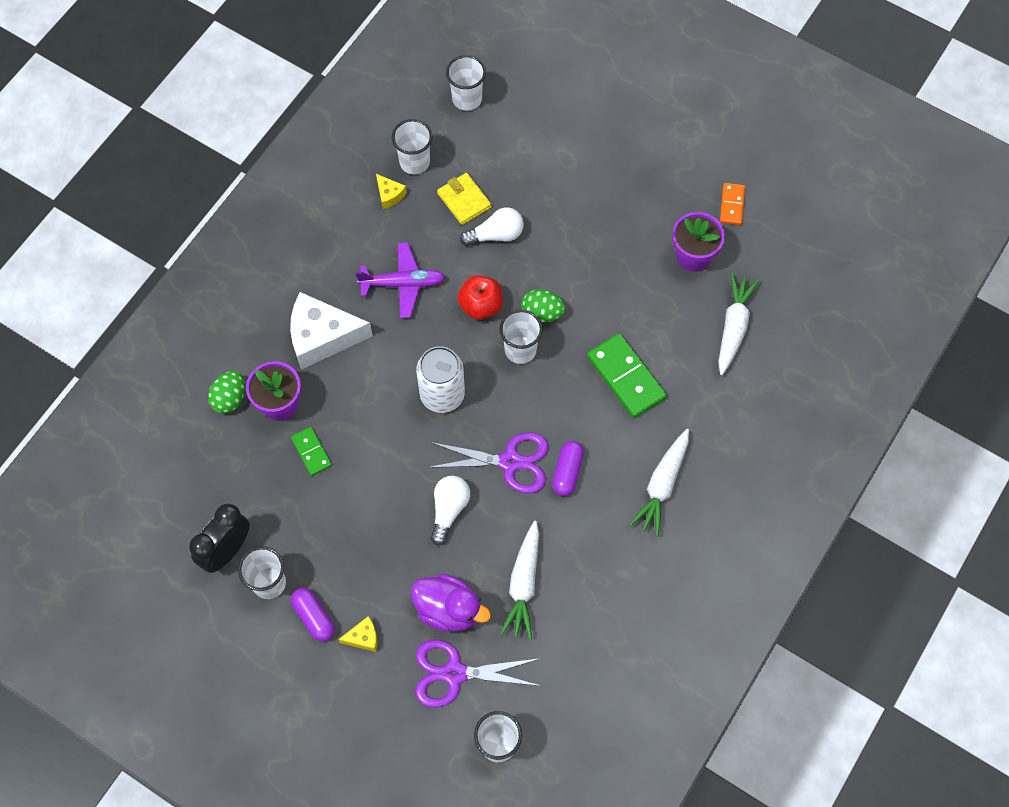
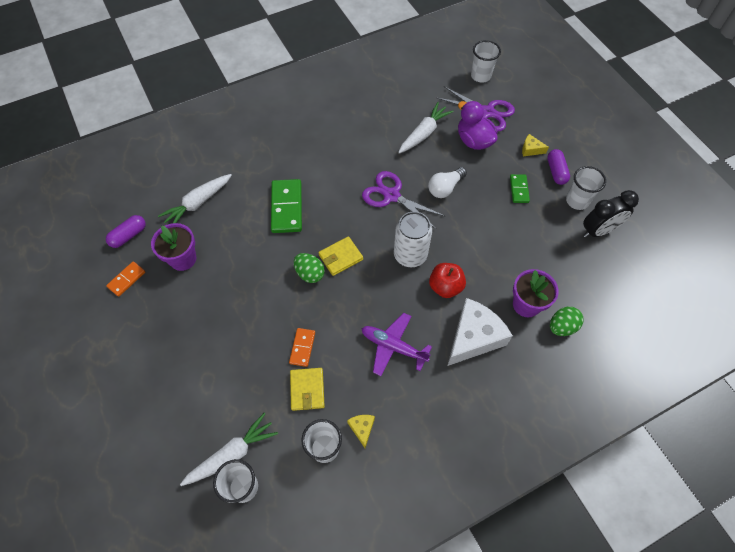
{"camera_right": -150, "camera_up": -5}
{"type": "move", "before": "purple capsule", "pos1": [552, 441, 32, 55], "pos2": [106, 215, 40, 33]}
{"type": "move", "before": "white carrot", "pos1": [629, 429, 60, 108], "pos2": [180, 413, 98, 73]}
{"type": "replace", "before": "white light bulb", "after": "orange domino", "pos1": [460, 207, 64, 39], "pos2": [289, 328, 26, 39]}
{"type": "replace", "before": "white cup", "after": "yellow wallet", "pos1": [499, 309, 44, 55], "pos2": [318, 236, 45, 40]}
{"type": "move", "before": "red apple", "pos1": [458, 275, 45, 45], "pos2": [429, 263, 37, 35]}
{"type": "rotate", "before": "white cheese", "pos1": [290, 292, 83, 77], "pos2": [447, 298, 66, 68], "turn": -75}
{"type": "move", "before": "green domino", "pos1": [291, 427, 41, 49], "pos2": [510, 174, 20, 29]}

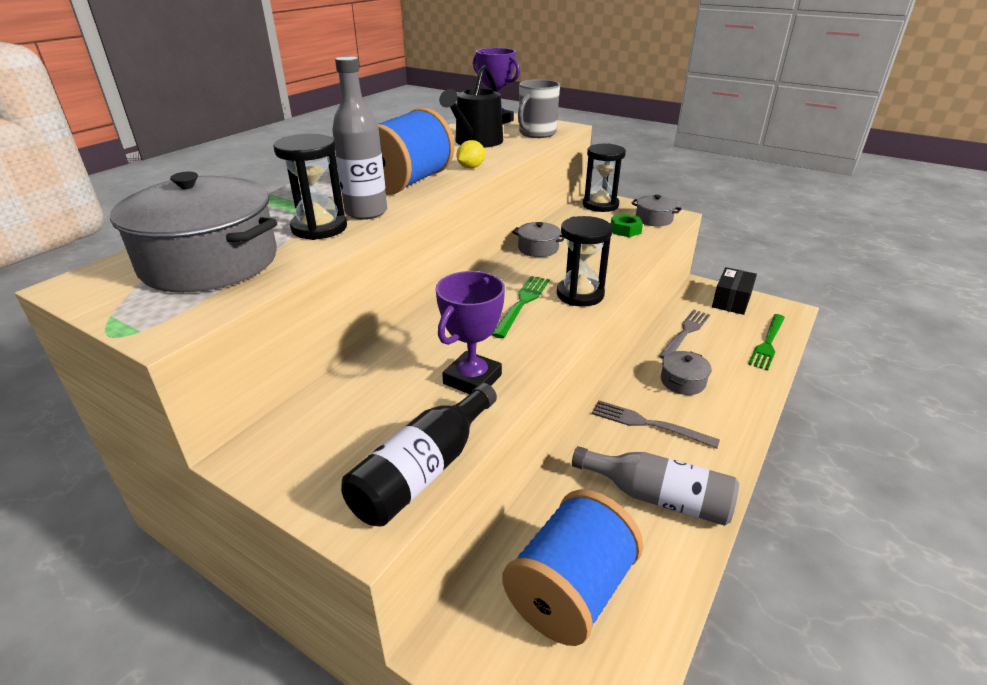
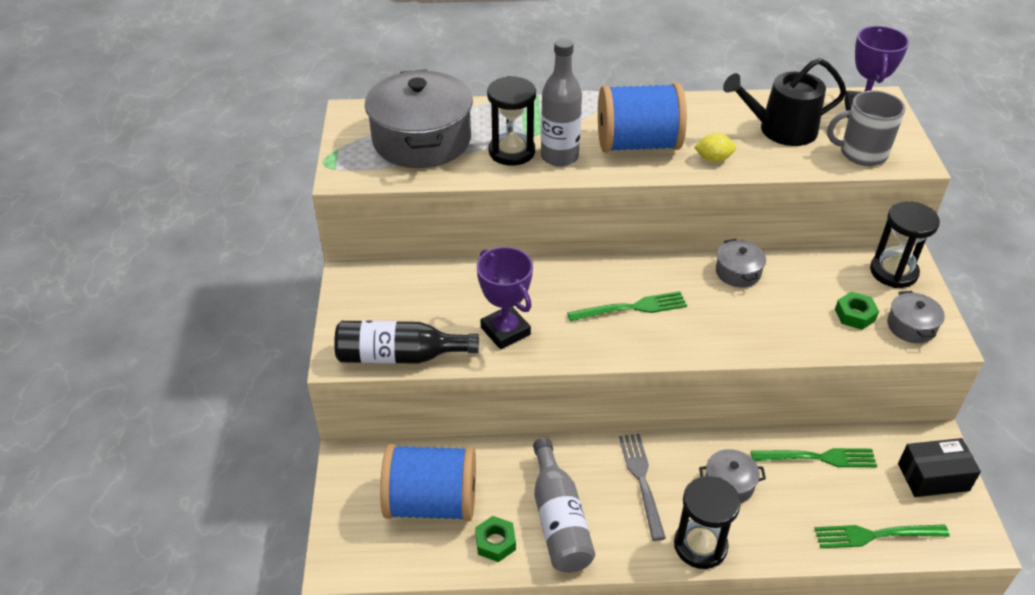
{"camera_right": 55, "camera_up": 10}
{"type": "insert", "after": "green nut", "pos2": [475, 516, 41, 46]}
{"type": "rotate", "before": "purple trophy", "pos1": [436, 271, 69, 123], "pos2": [477, 247, 56, 102], "turn": 60}
{"type": "move", "before": "black hourglass", "pos1": [557, 216, 55, 91], "pos2": [674, 476, 67, 93]}
{"type": "recolor", "before": "grey fork", "after": "green fork", "pos1": [659, 310, 51, 49], "pos2": [751, 448, 126, 19]}

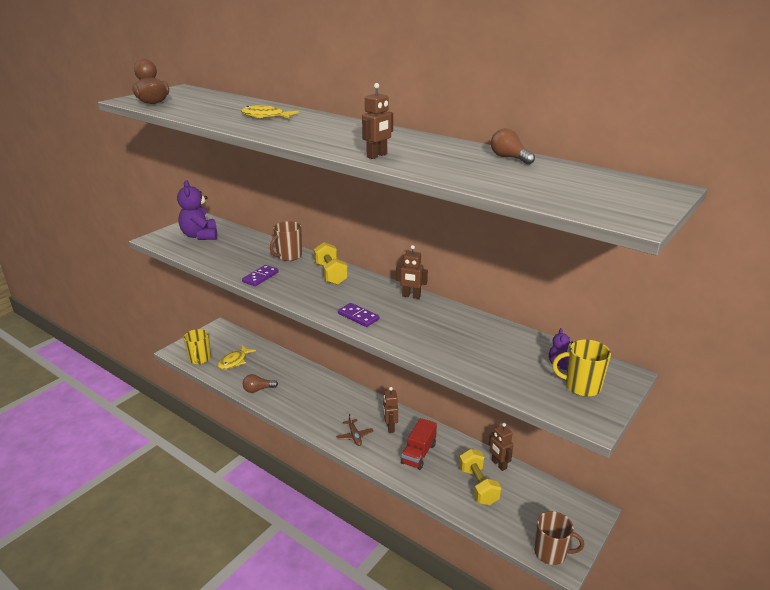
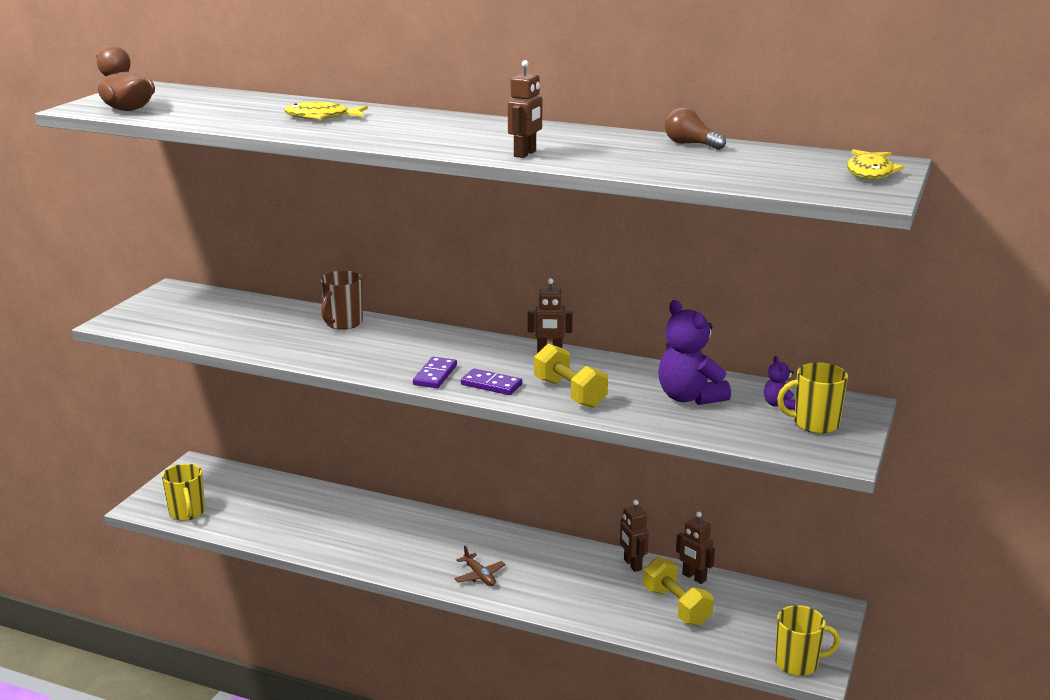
{"camera_right": -15, "camera_up": -5}
{"type": "move", "before": "purple domino", "pos1": [242, 265, 37, 21], "pos2": [413, 357, 44, 31]}
{"type": "move", "before": "yellow dumbbell", "pos1": [314, 242, 34, 43], "pos2": [534, 343, 74, 65]}
{"type": "move", "before": "brown robot", "pos1": [383, 387, 15, 46], "pos2": [620, 500, 29, 72]}
{"type": "move", "before": "purple teddy bear", "pos1": [177, 180, 40, 60], "pos2": [658, 300, 73, 105]}
{"type": "recolor", "before": "brown mug", "after": "yellow mug", "pos1": [534, 511, 50, 54], "pos2": [775, 605, 65, 71]}
{"type": "move", "before": "yellow fish", "pos1": [218, 345, 38, 25], "pos2": [847, 149, 57, 31]}
{"type": "delete", "before": "brown light bulb", "pos1": [243, 374, 35, 19]}
{"type": "delete", "before": "red truck", "pos1": [401, 418, 36, 52]}

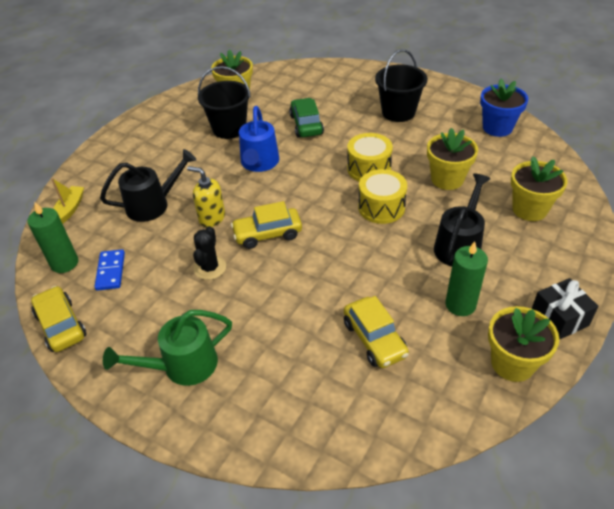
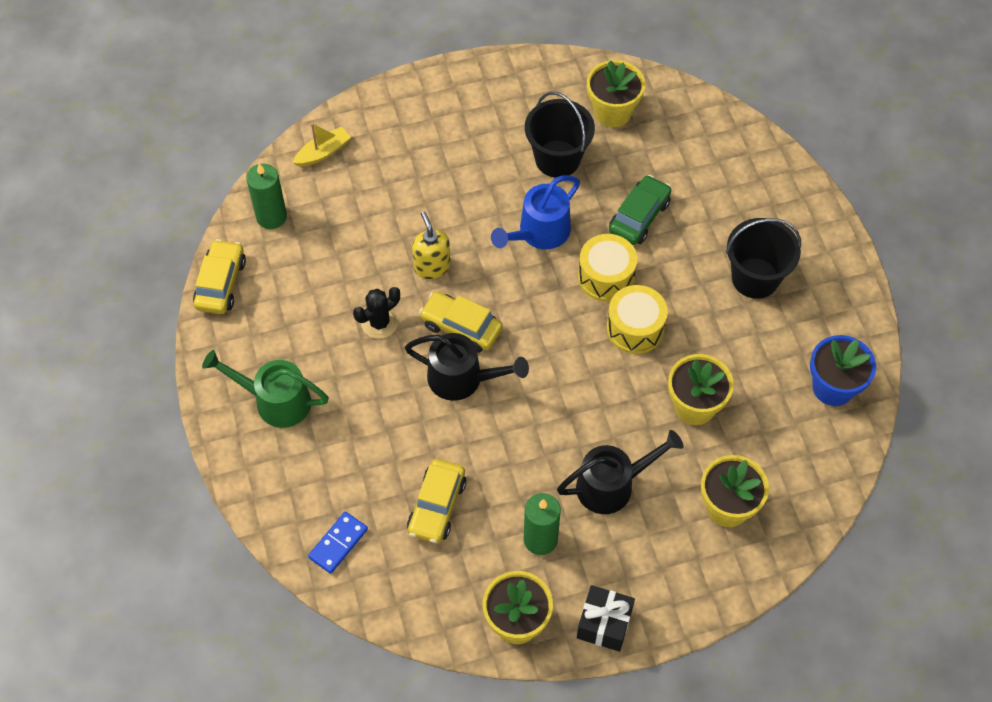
{"camera_right": 40, "camera_up": 15}
{"type": "move", "before": "blue domino", "pos1": [94, 249, 31, 42], "pos2": [308, 512, 60, 62]}
{"type": "move", "before": "black watering can", "pos1": [100, 149, 96, 73], "pos2": [405, 333, 124, 68]}
{"type": "move", "before": "yellow drum", "pos1": [358, 169, 49, 55], "pos2": [578, 234, 59, 68]}

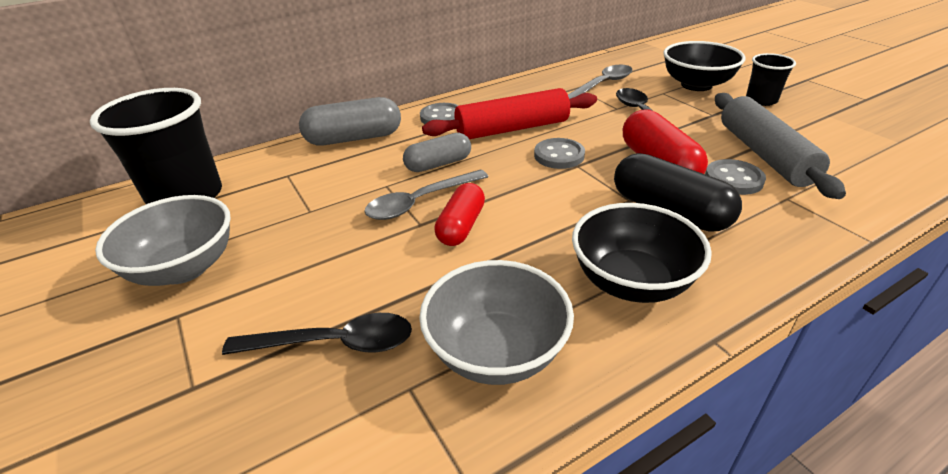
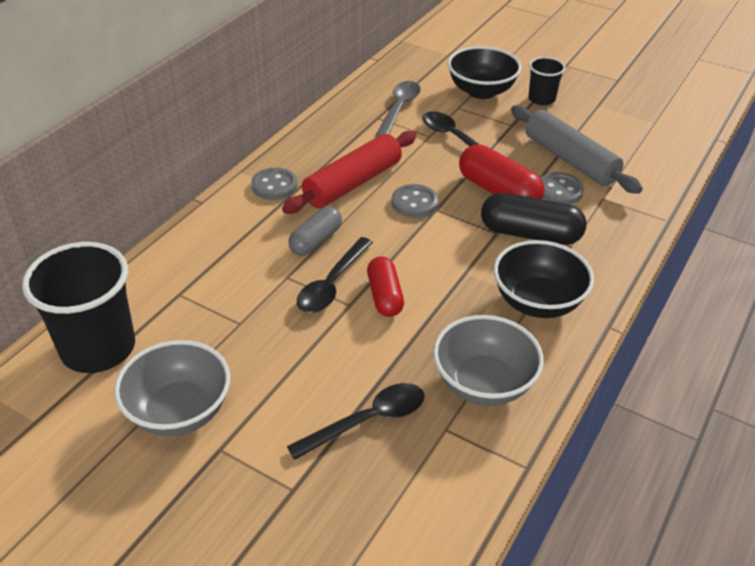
{"camera_right": -30, "camera_up": 5}
{"type": "recolor", "before": "grey spoon", "after": "black spoon", "pos1": [364, 169, 124, 51], "pos2": [297, 237, 76, 76]}
{"type": "delete", "before": "grey capsule", "pos1": [299, 97, 102, 48]}

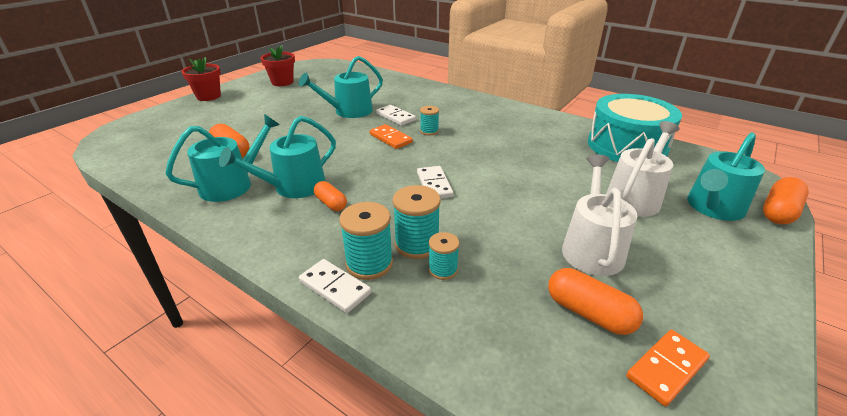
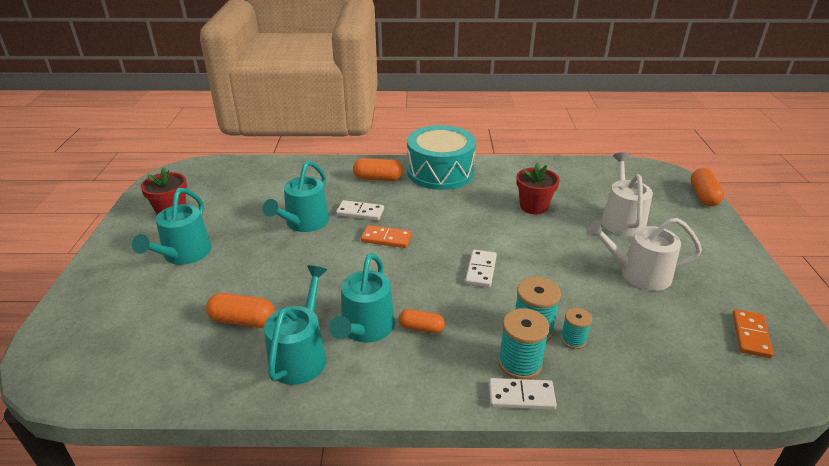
{"camera_right": -35, "camera_up": 0}
{"type": "move", "before": "turquoise watering can", "pos1": [687, 132, 78, 89], "pos2": [132, 188, 80, 77]}
{"type": "move", "before": "orange capsule", "pos1": [548, 268, 95, 67], "pos2": [353, 158, 50, 23]}
{"type": "move", "before": "turquoise drum", "pos1": [588, 94, 94, 68], "pos2": [407, 125, 69, 65]}
{"type": "rotate", "before": "white domino", "pos1": [417, 166, 37, 33], "pos2": [465, 250, 32, 38], "turn": 60}
{"type": "move", "before": "red flower pot", "pos1": [181, 57, 40, 44], "pos2": [516, 162, 44, 52]}
{"type": "rotate", "before": "white watering can", "pos1": [562, 155, 75, 121], "pos2": [586, 218, 116, 73], "turn": -60}
{"type": "delete", "before": "turquoise spool", "pos1": [420, 106, 19, 30]}

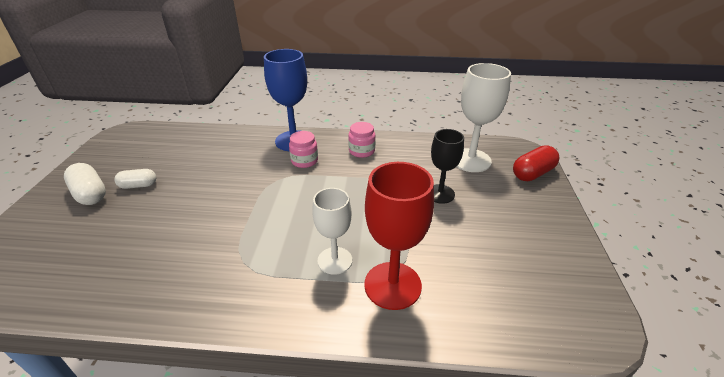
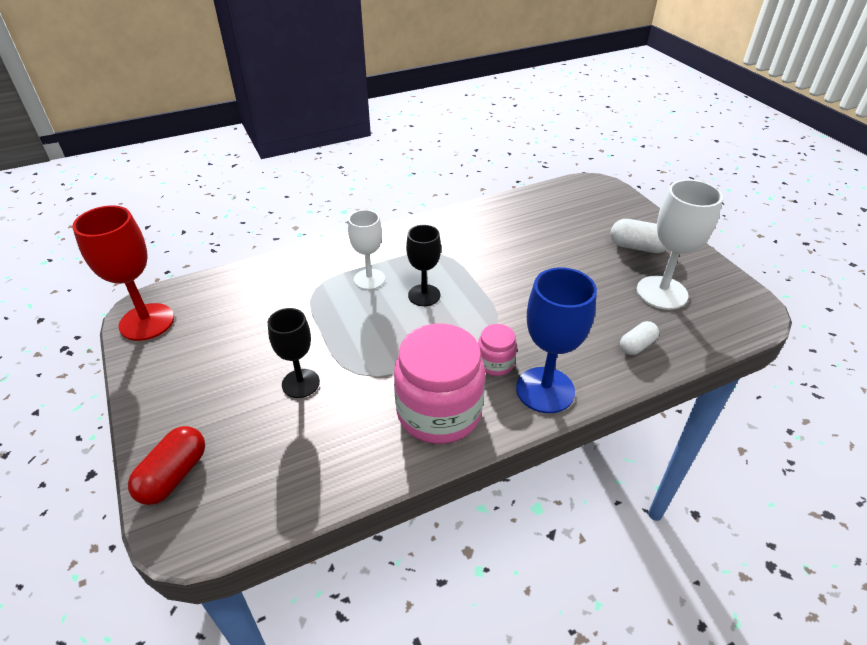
{"camera_right": 150, "camera_up": 5}
{"type": "move", "before": "red goblet", "pos1": [364, 162, 70, 148], "pos2": [72, 205, 102, 136]}
{"type": "resize", "before": "pink jar", "pos1": [348, 122, 28, 36], "pos2": [394, 323, 91, 121], "scale": 2.08}
{"type": "insert", "after": "black goblet", "pos2": [406, 225, 35, 81]}
{"type": "move", "before": "white capsule", "pos1": [114, 169, 42, 20], "pos2": [620, 321, 39, 34]}
{"type": "move", "before": "white goblet", "pos1": [457, 63, 54, 109], "pos2": [637, 179, 86, 131]}

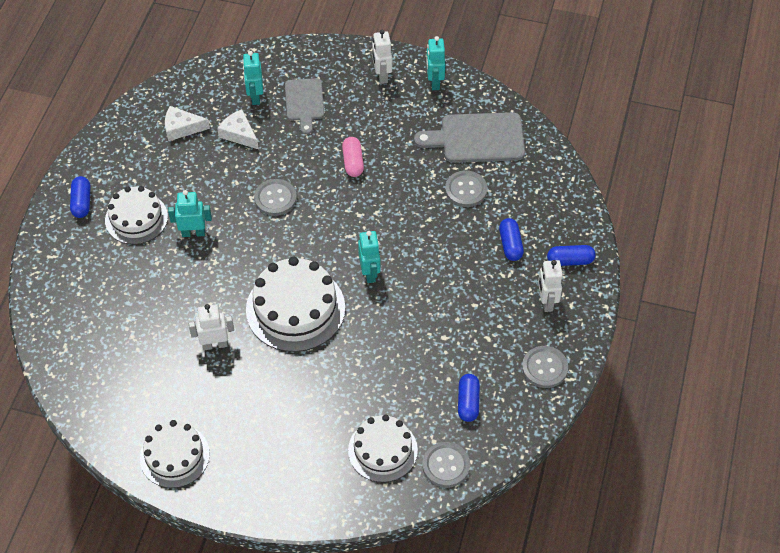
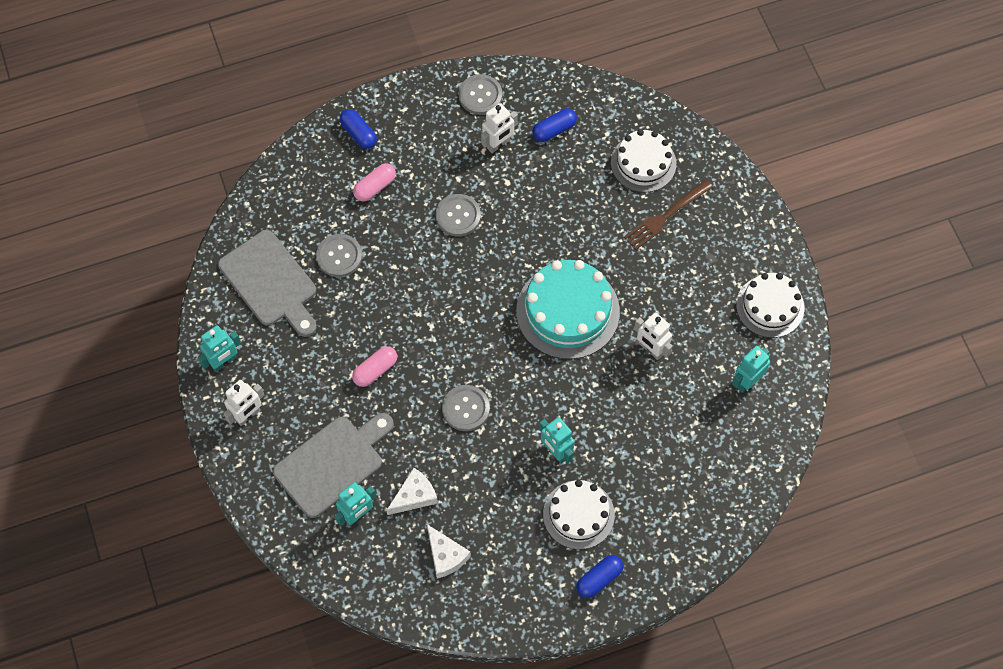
{"camera_right": -125, "camera_up": 10}
{"type": "resize", "before": "grey cutting board", "pos1": [285, 78, 39, 56], "pos2": [273, 413, 121, 105], "scale": 1.54}
{"type": "recolor", "before": "blue capsule", "after": "pink capsule", "pos1": [499, 218, 25, 43], "pos2": [353, 163, 43, 39]}
{"type": "rotate", "before": "white cheese", "pos1": [217, 109, 42, 40], "pos2": [386, 468, 52, 47], "turn": -135}
{"type": "move", "before": "grey button", "pos1": [422, 442, 48, 46], "pos2": [436, 194, 45, 43]}
{"type": "move", "before": "white robot", "pos1": [538, 260, 25, 52], "pos2": [481, 103, 37, 50]}
{"type": "recolor", "before": "white cake", "after": "turquoise cake", "pos1": [246, 256, 99, 96], "pos2": [516, 260, 104, 99]}
{"type": "insert", "after": "brown fork", "pos2": [624, 179, 89, 71]}
{"type": "move", "before": "turquoise robot", "pos1": [358, 231, 22, 52], "pos2": [732, 346, 38, 47]}

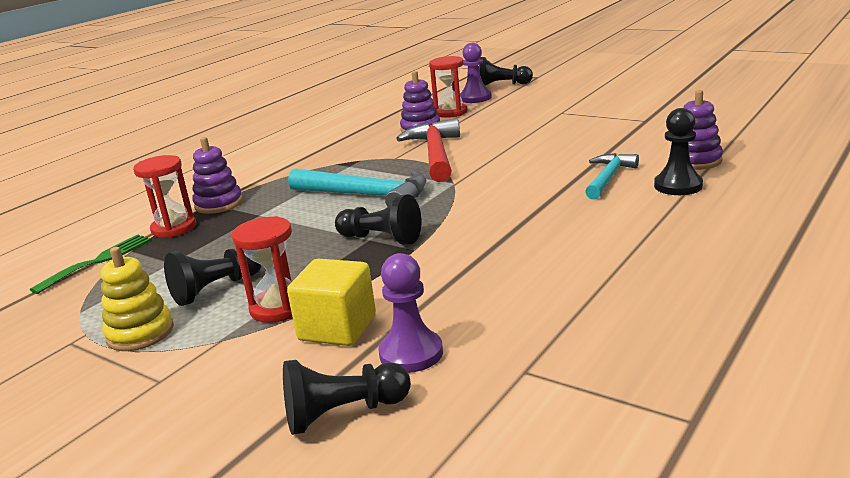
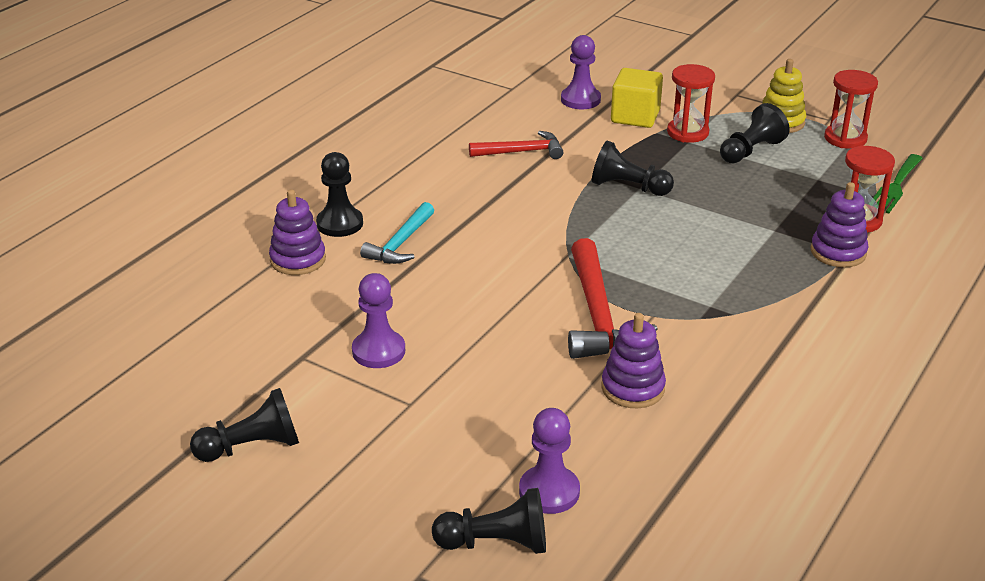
{"camera_right": 175, "camera_up": 10}
{"type": "move", "before": "black pawn", "pos1": [283, 360, 128, 75], "pos2": [190, 388, 109, 74]}
{"type": "insert", "after": "purple pawn", "pos2": [352, 273, 53, 95]}
{"type": "insert", "after": "red hammer", "pos2": [469, 131, 95, 28]}
{"type": "move", "before": "red hourglass", "pos1": [429, 56, 38, 62], "pos2": [824, 70, 54, 79]}
{"type": "delete", "before": "turquoise hammer", "pos1": [288, 168, 138, 39]}

